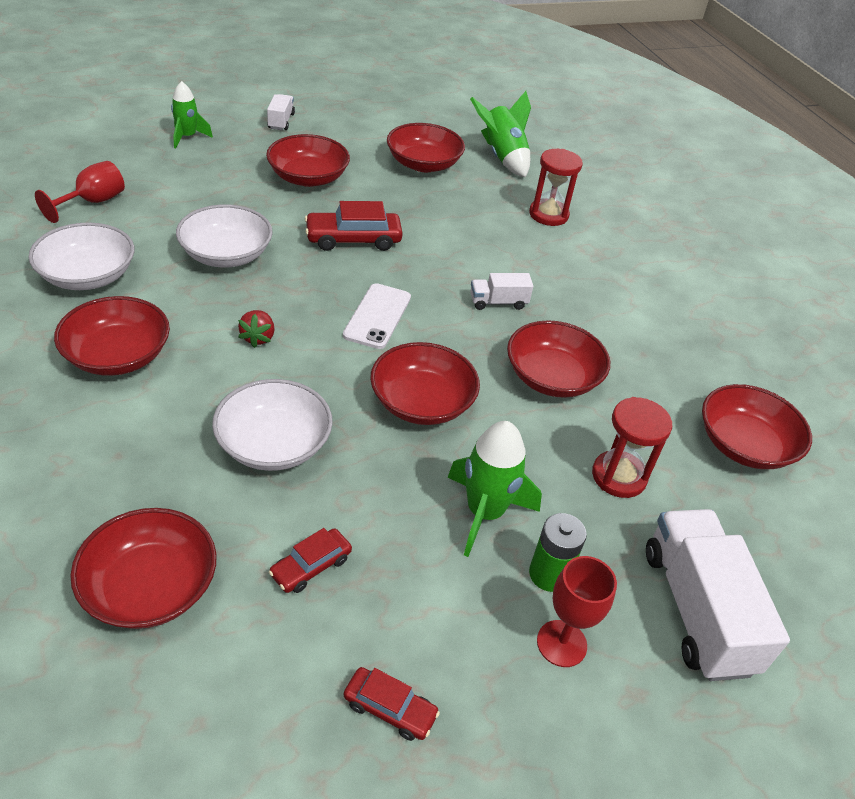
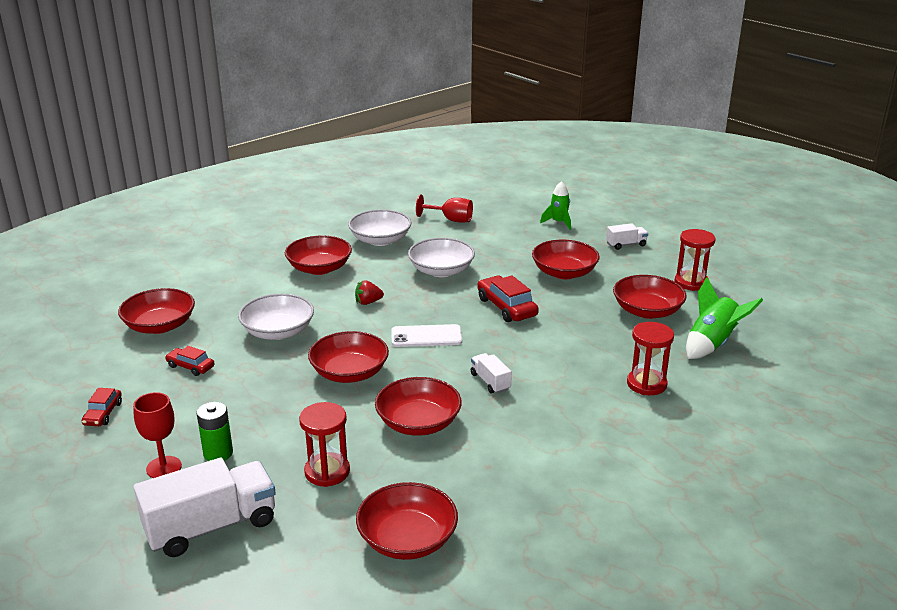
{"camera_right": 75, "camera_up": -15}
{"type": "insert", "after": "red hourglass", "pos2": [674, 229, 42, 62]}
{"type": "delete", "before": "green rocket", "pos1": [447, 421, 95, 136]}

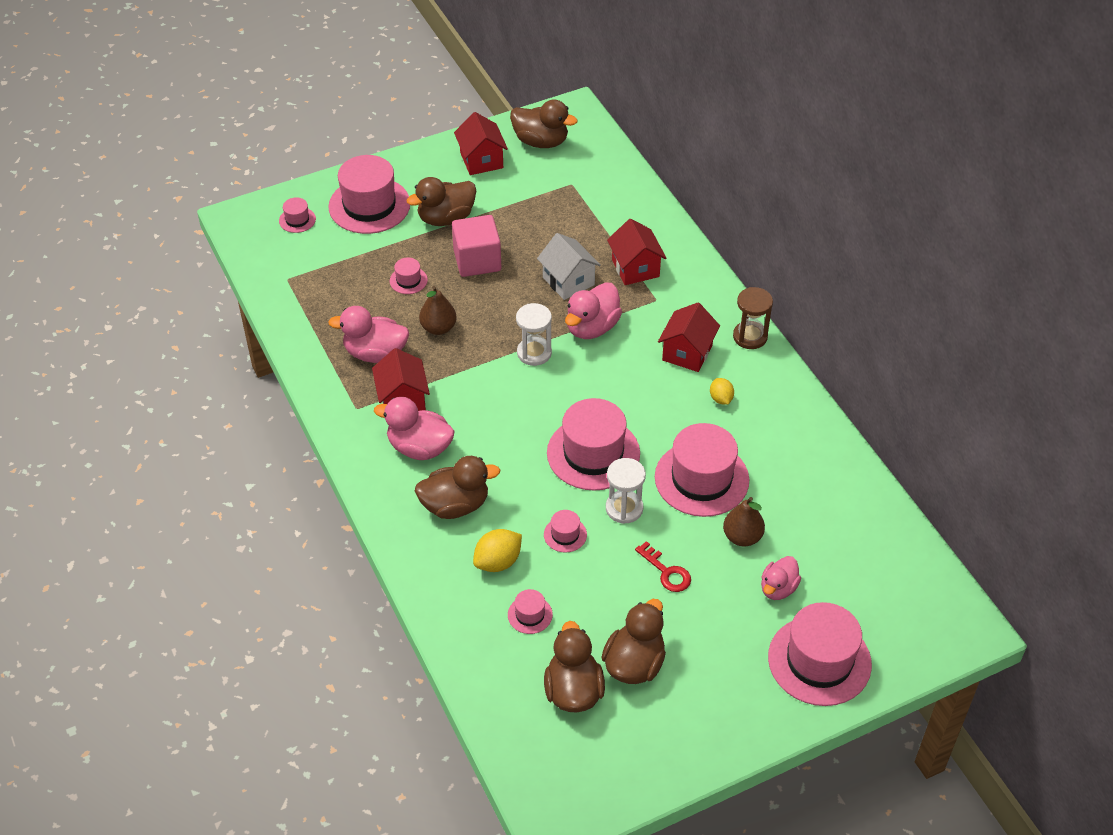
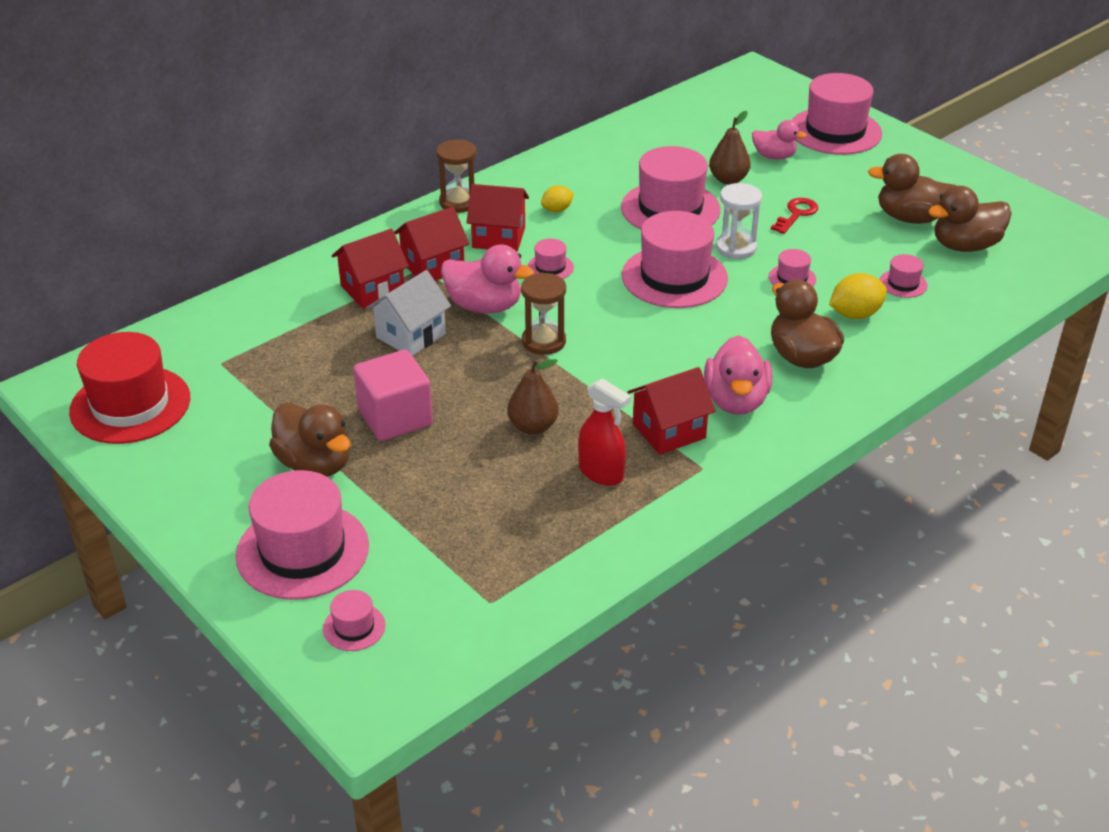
{"camera_right": -105, "camera_up": -10}
{"type": "replace", "before": "brown duck", "after": "red hat", "pos1": [510, 99, 68, 49], "pos2": [69, 332, 121, 112]}
{"type": "move", "before": "red house", "pos1": [454, 112, 54, 63], "pos2": [394, 207, 75, 74]}
{"type": "recolor", "before": "white hourglass", "after": "brown hourglass", "pos1": [516, 303, 36, 63], "pos2": [521, 272, 45, 83]}
{"type": "move", "before": "pink hat", "pos1": [390, 258, 38, 36], "pos2": [527, 239, 47, 40]}
{"type": "replace", "before": "pink duck", "after": "red spray bottle", "pos1": [328, 306, 81, 57], "pos2": [578, 378, 53, 108]}
{"type": "rotate", "before": "yellow lemon", "pos1": [473, 529, 49, 43], "pos2": [829, 273, 58, 46], "turn": -60}

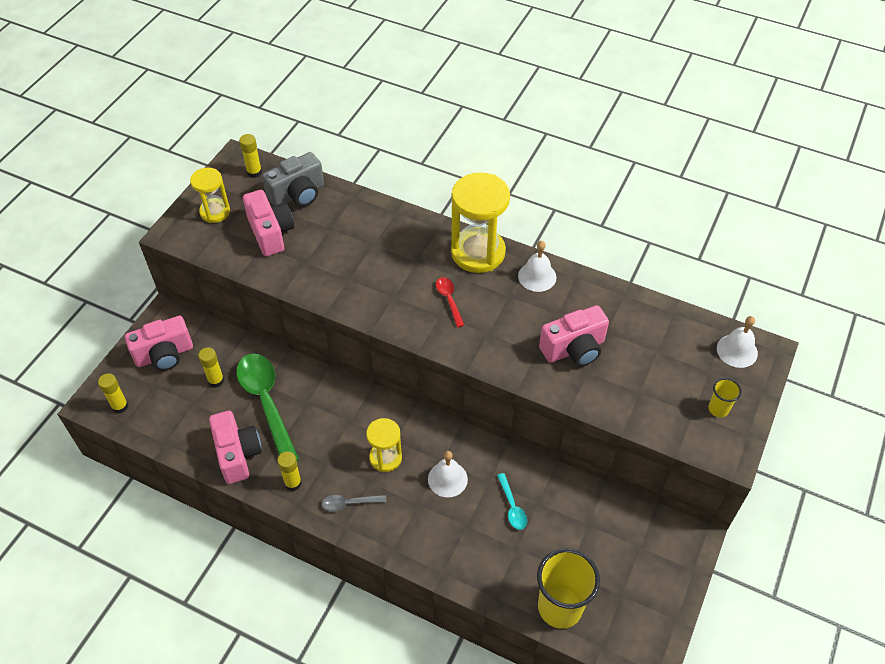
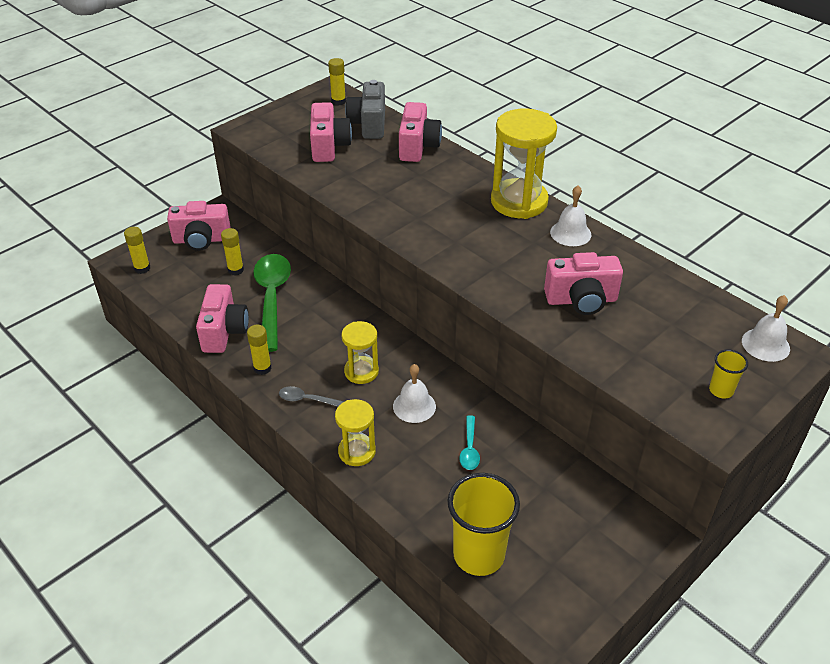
{"camera_right": 20, "camera_up": -10}
{"type": "move", "before": "yellow hourglass", "pos1": [190, 168, 40, 55], "pos2": [335, 399, 41, 67]}
{"type": "rotate", "before": "grey camera", "pos1": [262, 152, 62, 55], "pos2": [345, 80, 40, 59], "turn": 105}
{"type": "insert", "after": "pink camera", "pos2": [399, 102, 43, 60]}
{"type": "delete", "before": "red spoon", "pos1": [436, 277, 28, 50]}

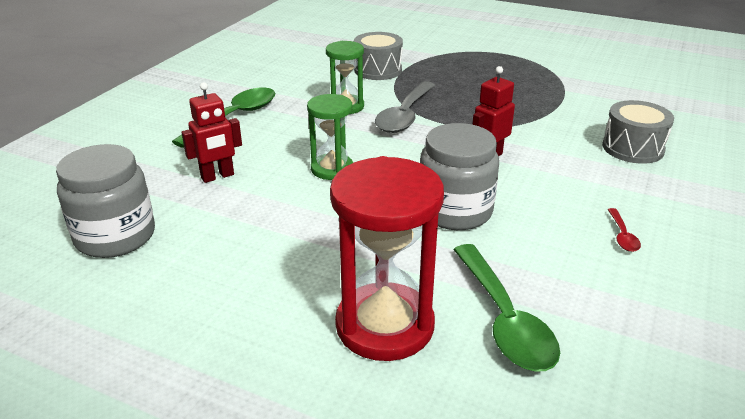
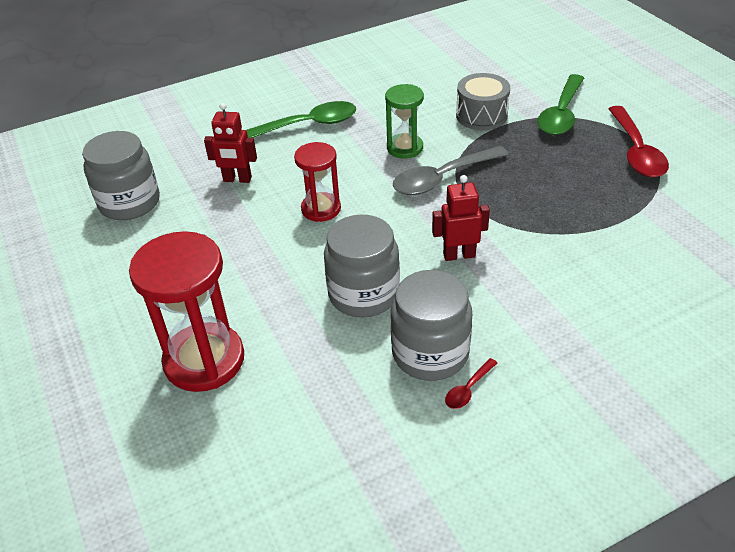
{"camera_right": 40, "camera_up": 10}
{"type": "recolor", "before": "green hourglass", "after": "red hourglass", "pos1": [307, 94, 46, 86], "pos2": [294, 142, 47, 80]}
{"type": "insert", "after": "grey jar", "pos2": [391, 270, 81, 111]}
{"type": "move", "before": "green spoon", "pos1": [453, 244, 107, 128], "pos2": [537, 74, 47, 61]}
{"type": "insert", "after": "red spoon", "pos2": [608, 106, 61, 72]}
{"type": "delete", "before": "grey drum", "pos1": [602, 100, 72, 64]}

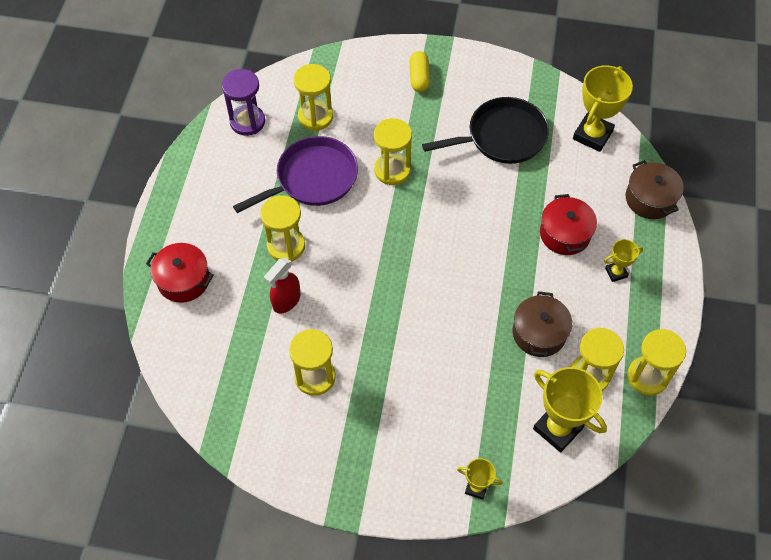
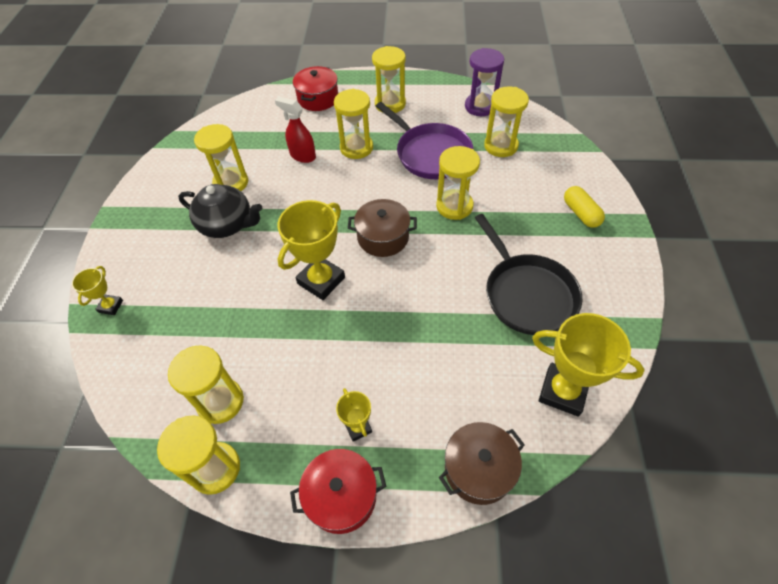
{"camera_right": 85, "camera_up": -5}
{"type": "insert", "after": "black teapot", "pos2": [178, 184, 84, 54]}
{"type": "move", "before": "yellow trophy", "pos1": [533, 367, 74, 85], "pos2": [277, 200, 68, 100]}
{"type": "move", "before": "red pot", "pos1": [540, 194, 57, 61], "pos2": [290, 449, 96, 85]}
{"type": "move", "before": "brown pot", "pos1": [513, 291, 59, 66], "pos2": [348, 199, 69, 58]}
{"type": "insert", "after": "yellow hourglass", "pos2": [372, 46, 34, 67]}
{"type": "rotate", "before": "yellow capsule", "pos1": [409, 51, 21, 41], "pos2": [564, 186, 41, 42], "turn": 75}

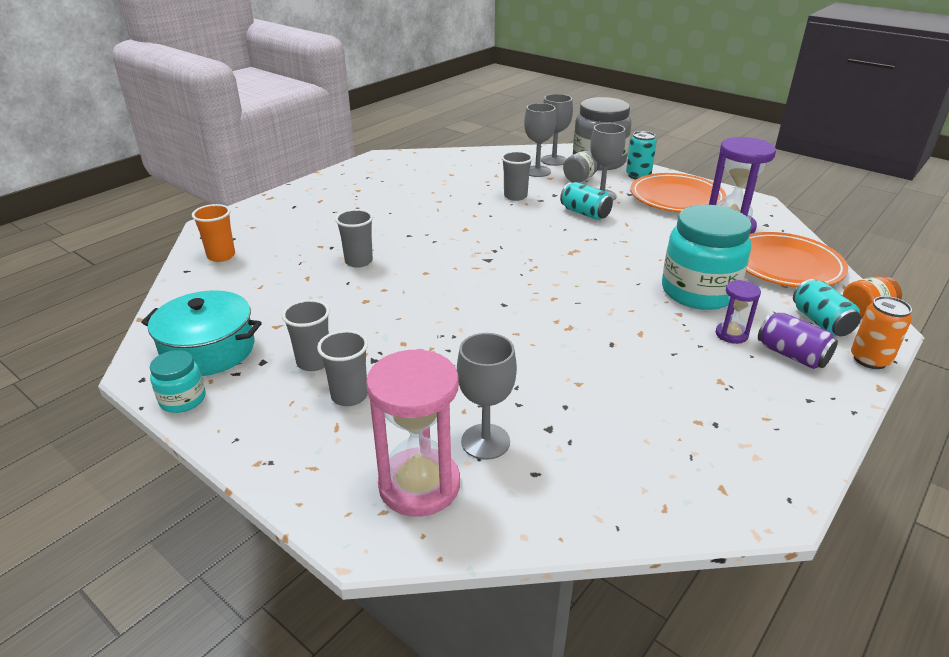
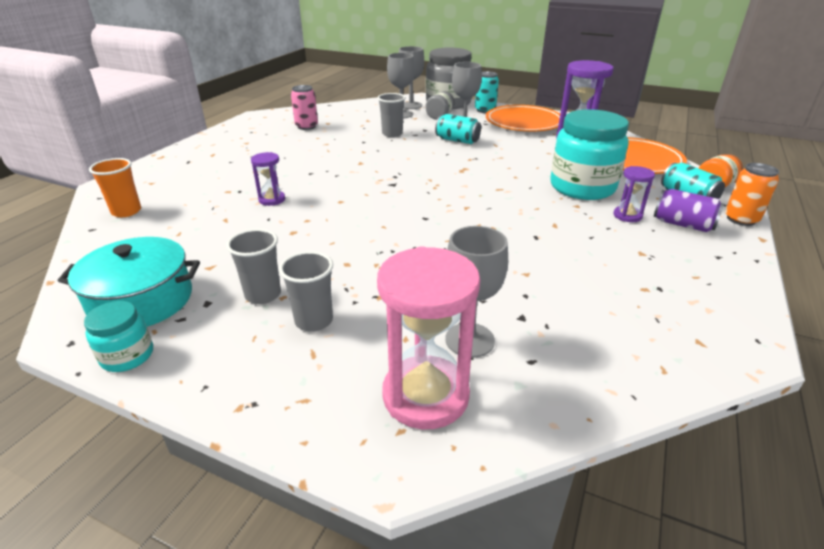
{"camera_right": -15, "camera_up": 0}
{"type": "replace", "before": "grey cup", "after": "purple hourglass", "pos1": [335, 209, 38, 59], "pos2": [251, 152, 34, 54]}
{"type": "insert", "after": "pink can", "pos2": [291, 85, 27, 45]}

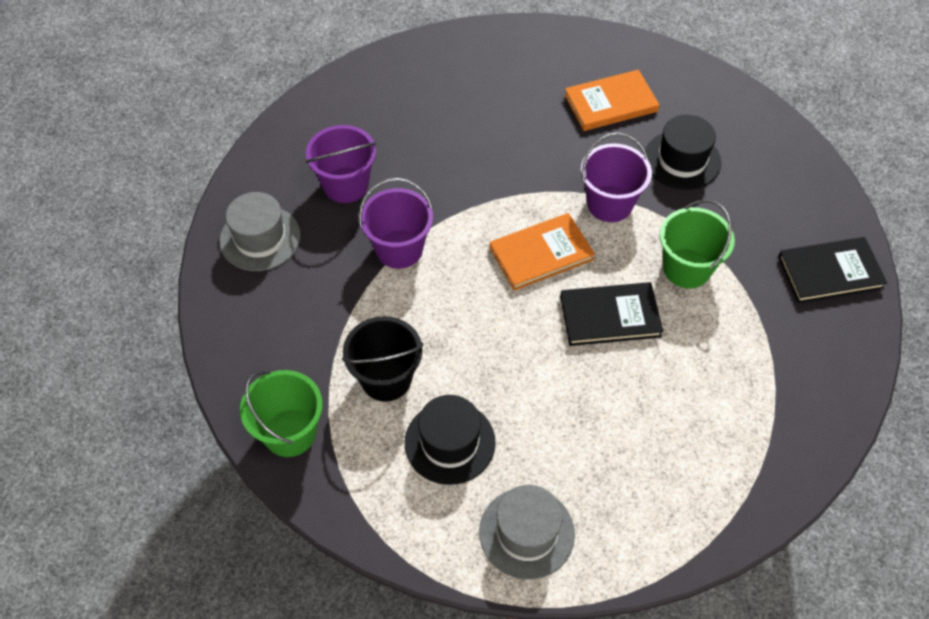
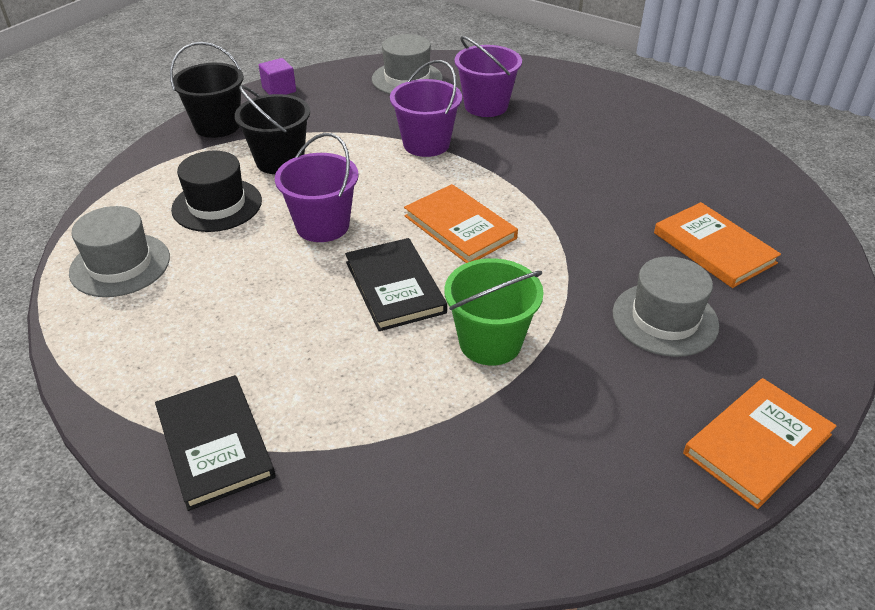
{"camera_right": 75, "camera_up": -15}
{"type": "move", "before": "black book", "pos1": [778, 237, 109, 66], "pos2": [155, 375, 120, 136]}
{"type": "recolor", "before": "green bucket", "after": "black bucket", "pos1": [240, 370, 83, 87], "pos2": [170, 42, 74, 96]}
{"type": "insert", "after": "purple cube", "pos2": [259, 58, 37, 37]}
{"type": "move", "before": "purple bucket", "pos1": [581, 132, 71, 90], "pos2": [275, 133, 84, 109]}
{"type": "recolor", "before": "black hat", "after": "grey hat", "pos1": [645, 115, 76, 75], "pos2": [613, 256, 106, 101]}
{"type": "insert", "after": "orange book", "pos2": [683, 378, 153, 131]}

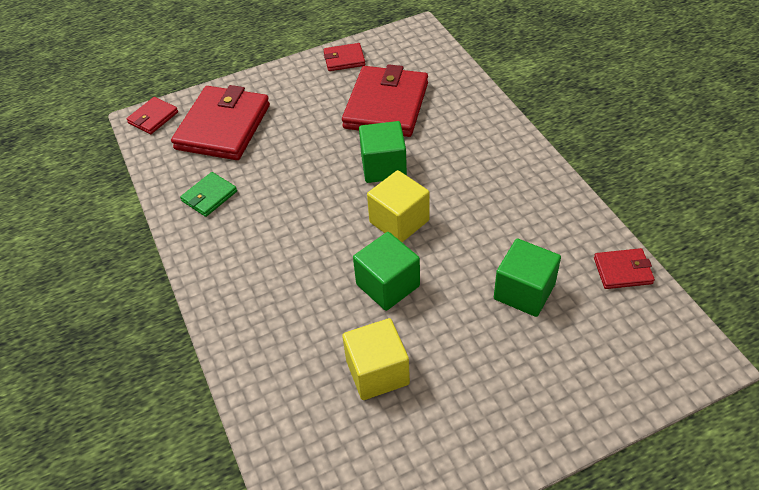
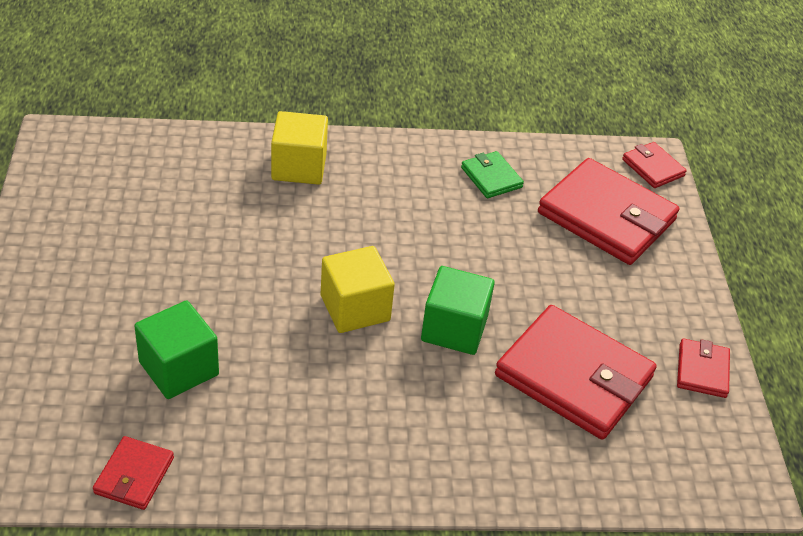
{"camera_right": 105, "camera_up": -5}
{"type": "move", "before": "yellow cube", "pos1": [342, 318, 68, 82], "pos2": [271, 111, 57, 74]}
{"type": "delete", "before": "green cube", "pos1": [353, 232, 67, 79]}

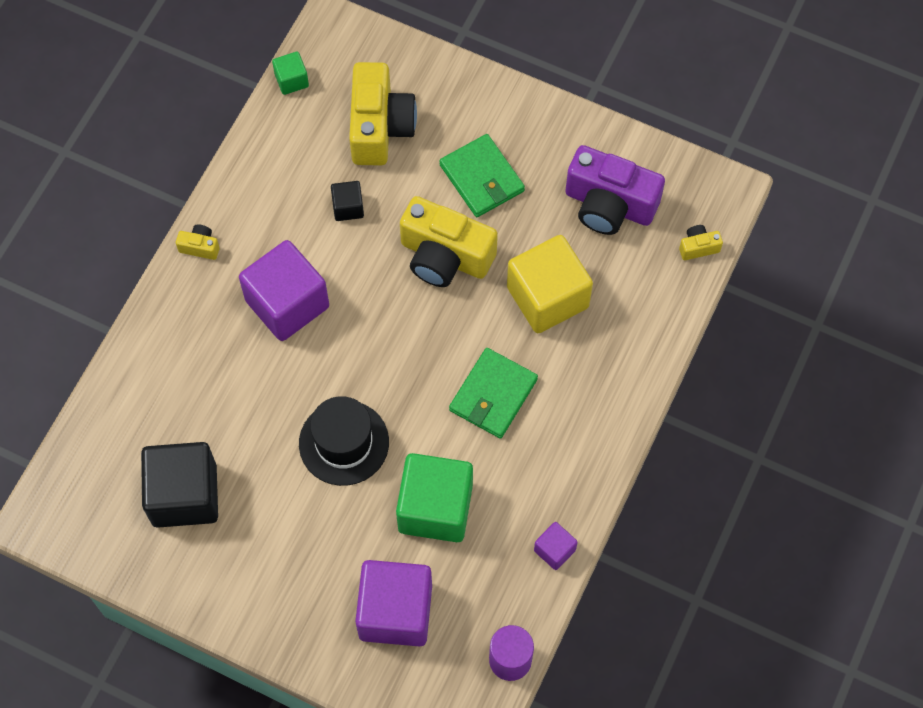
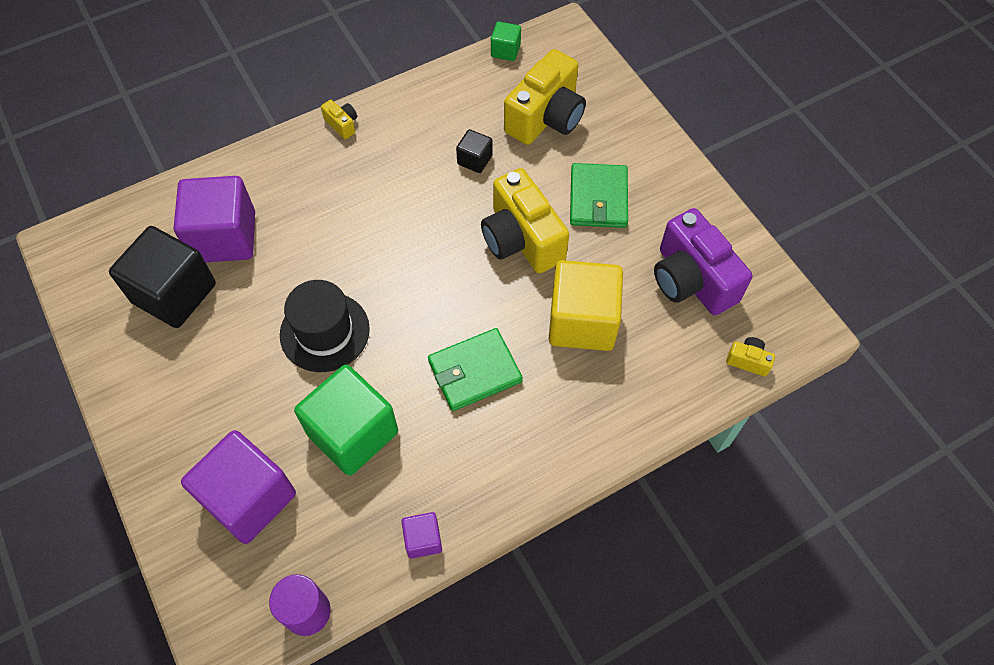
{"camera_right": 35, "camera_up": -5}
{"type": "move", "before": "purple cube", "pos1": [239, 240, 90, 101], "pos2": [174, 176, 81, 86]}

